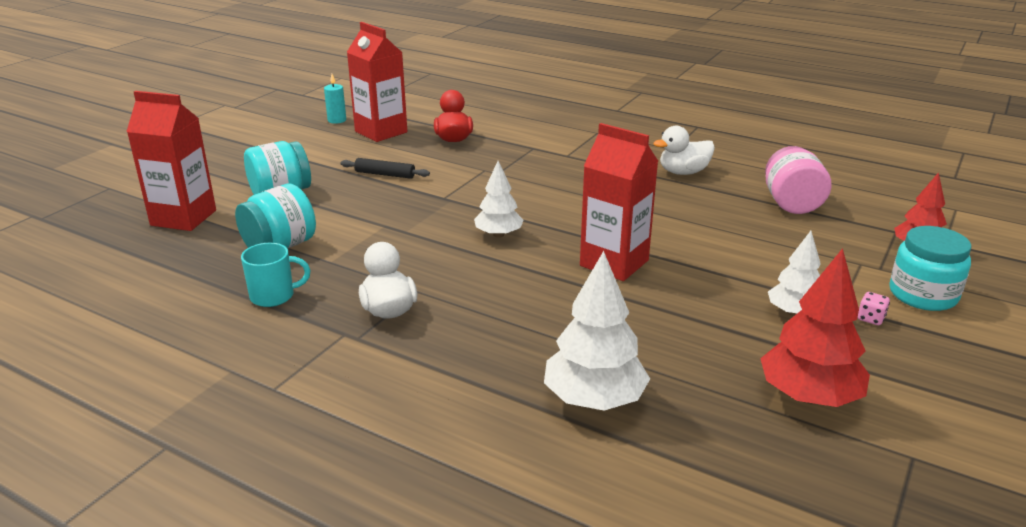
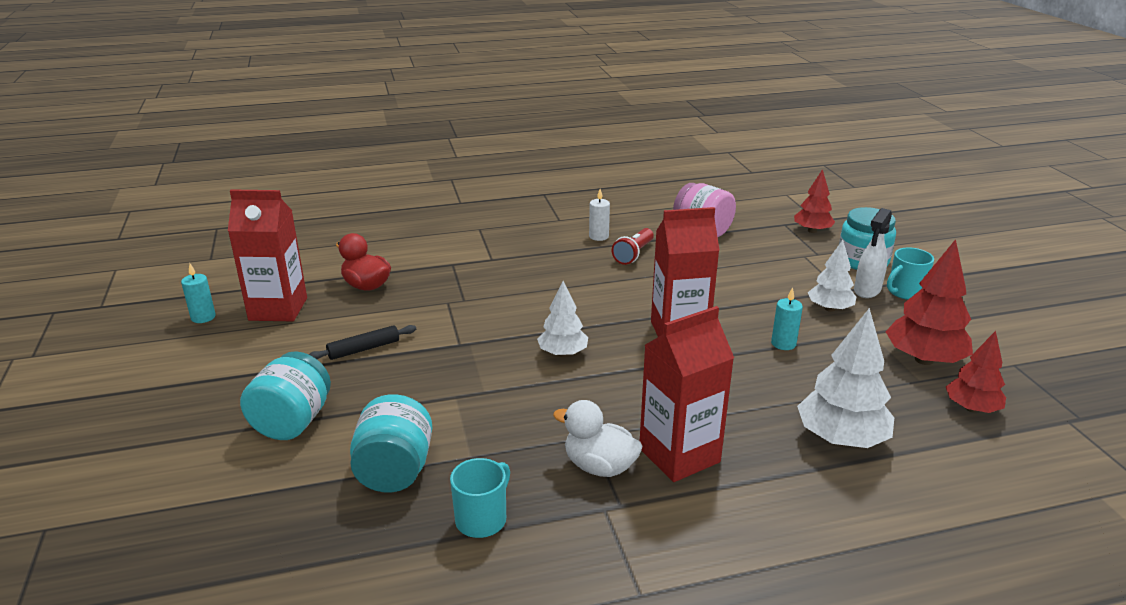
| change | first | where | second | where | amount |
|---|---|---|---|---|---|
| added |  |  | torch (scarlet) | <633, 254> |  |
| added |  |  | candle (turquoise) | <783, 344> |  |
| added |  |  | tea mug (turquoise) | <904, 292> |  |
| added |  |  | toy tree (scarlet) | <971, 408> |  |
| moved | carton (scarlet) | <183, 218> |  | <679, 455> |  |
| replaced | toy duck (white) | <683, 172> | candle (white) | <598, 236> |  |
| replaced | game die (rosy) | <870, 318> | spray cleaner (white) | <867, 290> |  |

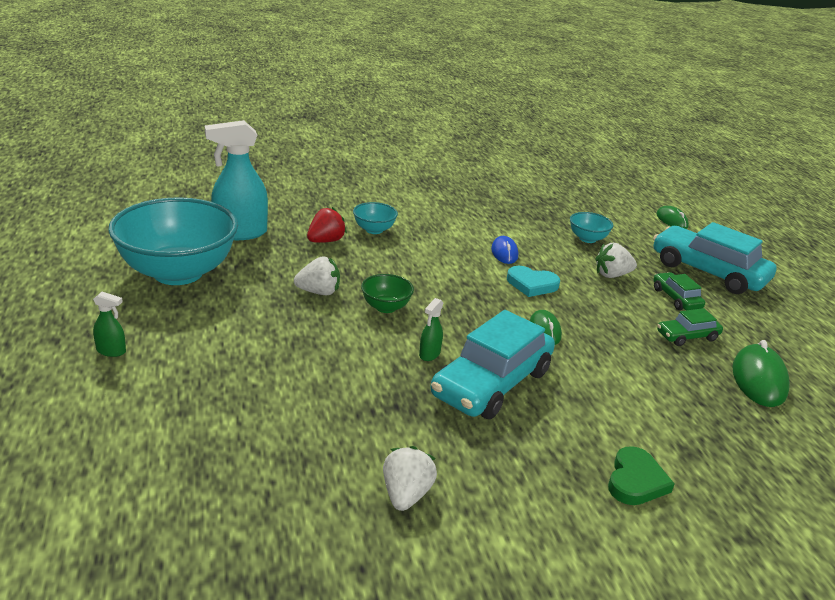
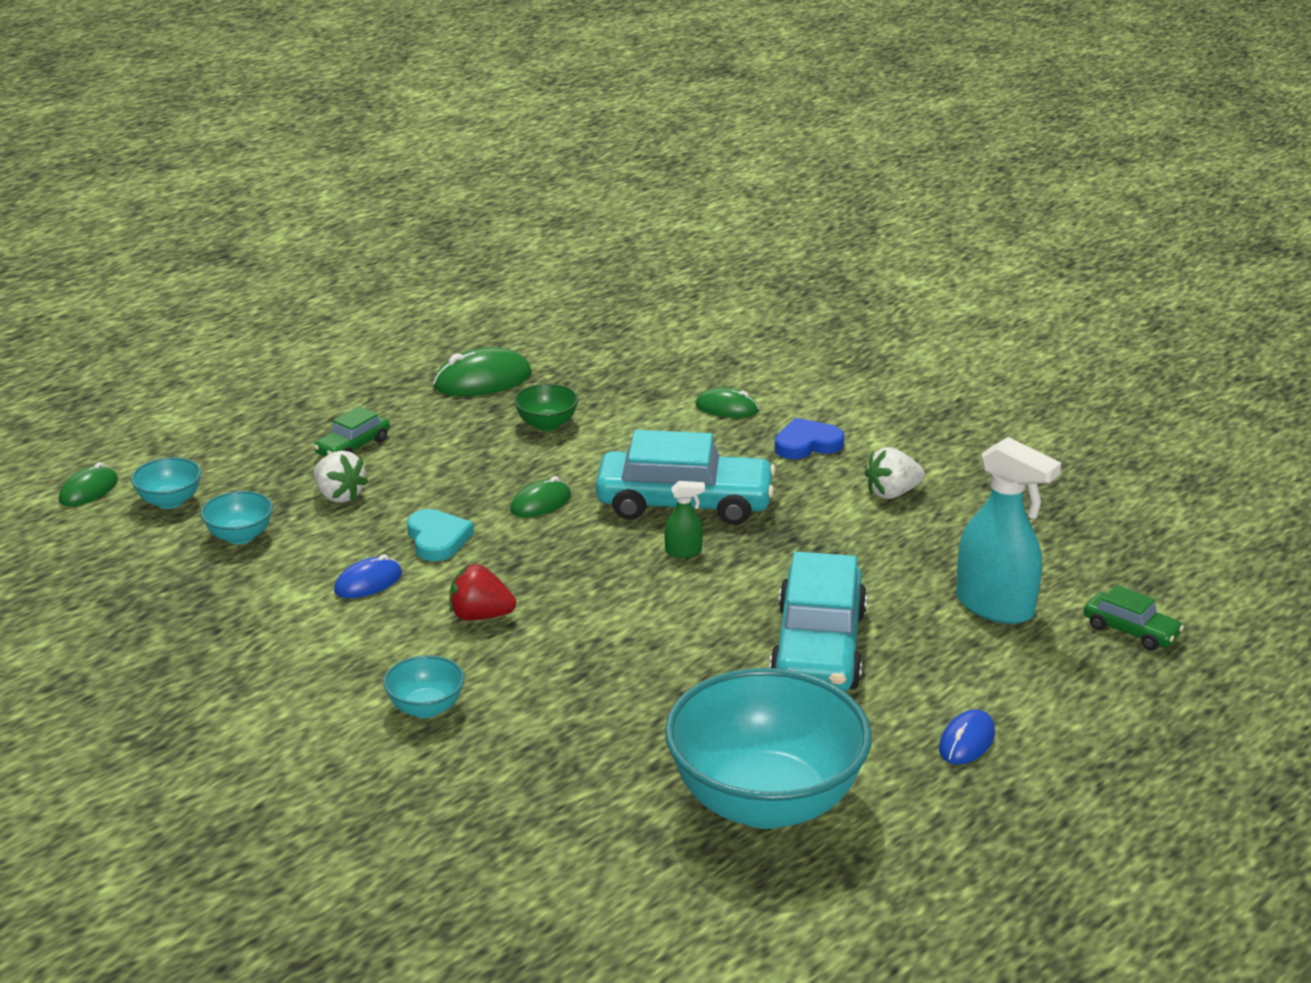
| change | first | where | second | where | amount |
|---|---|---|---|---|---|
| removed | berry (white) | <319, 292> |  |  |  |
| added |  |  | bowl (turquoise) | <170, 501> |  |
| added |  |  | heart shape (blue) | <807, 444> |  |
| moved | spray cleaner (turquoise) | <240, 233> |  | <995, 606> |  |
| moved | berry (scarlet) | <325, 241> |  | <480, 616> |  |
| moved | bowl (green) | <386, 307> |  | <547, 424> |  |
| moved | toy car (turquoise) | <708, 272> |  | <818, 648> |  |
| moved | toy car (green) | <687, 336> |  | <1131, 631> |  |
| replaced | spray cleaner (green) | <111, 351> | mouse (blue) | <966, 741> |  |
| replaced | heart shape (green) | <636, 481> | mouse (green) | <727, 408> |  |

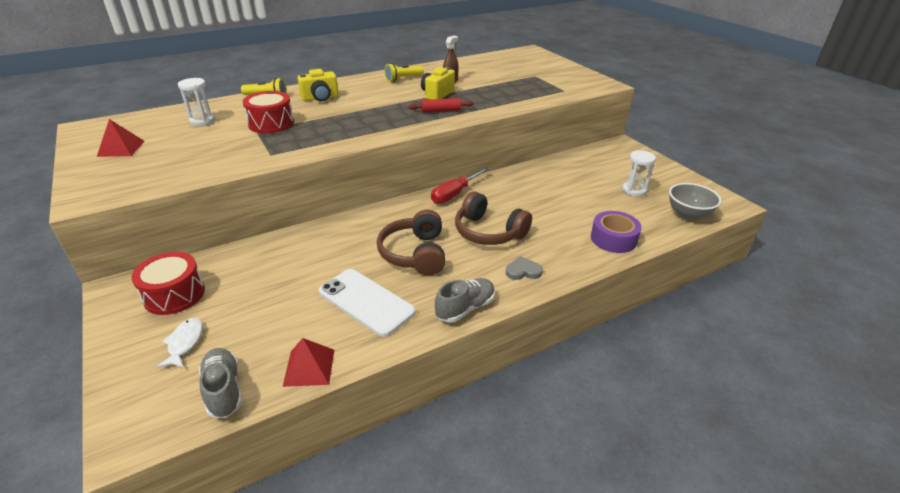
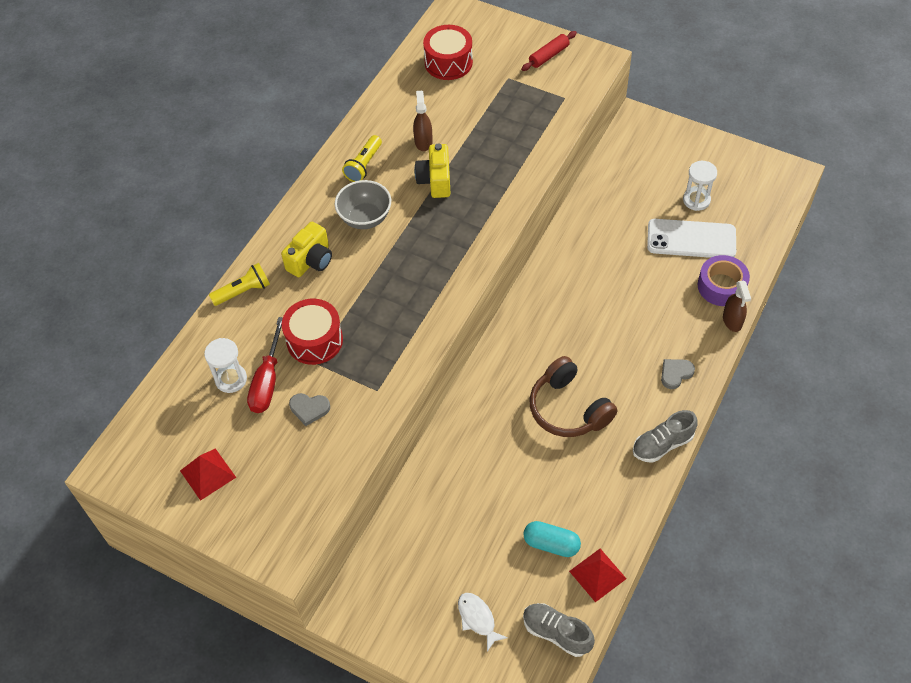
| change | first | where | second | where | amount |
|---|---|---|---|---|---|
| removed | over-ear headphones (dark brown) | <488, 232> |  |  |  |
| added |  |  | heart shape (gray) | <309, 409> |  |
| added |  |  | pill shape (turquoise) | <551, 544> |  |
| added |  |  | spray cleaner (dark brown) | <732, 321> |  |
| moved | toy drum (scarlet) | <174, 295> |  | <448, 62> |  |
| moved | mobile phone (white) | <366, 302> |  | <691, 239> |  |
| moved | pastry roller (scarlet) | <441, 111> |  | <549, 56> |  |
| moved | screwdriver (scarlet) | <455, 194> |  | <267, 380> |  |
| moved | bowl (gray) | <688, 214> |  | <365, 218> |  |
| turned | lace-up shoe (gray) | <465, 308> |  | <662, 444> | 135 degrees counterclockwise |

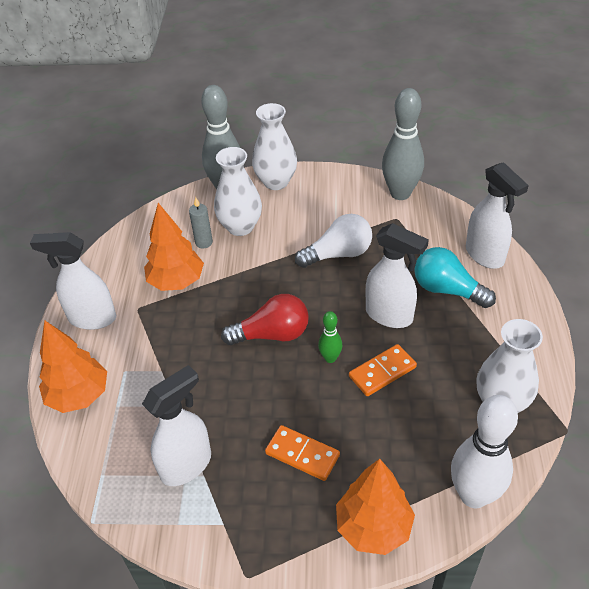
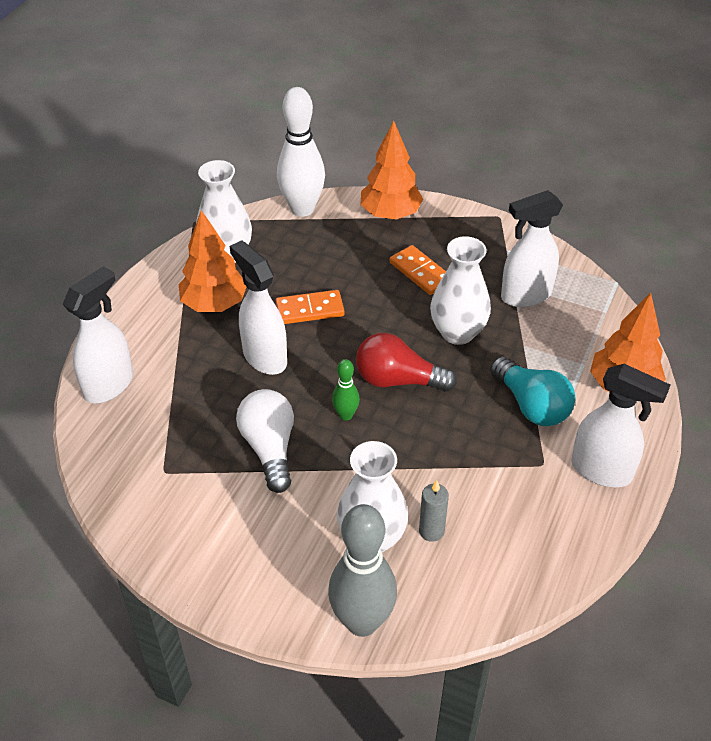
| change | first | where | second | where | amount |
|---|---|---|---|---|---|
| removed | tenpin (gray) | <400, 193> |  |  |  |
| moved | toy tree (bright orange) | <176, 282> |  | <214, 304> |  |
| moved | tall vase (white) | <276, 182> |  | <457, 332> |  |
| moved | tenpin (green) | <330, 358> |  | <345, 415> |  |
| moved | light bulb (turquoise) | <447, 290> |  | <531, 405> |  |
| turned | light bulb (white) | <338, 254> |  | <269, 448> | 75 degrees clockwise |
| turned | spray cleaner (white) | <485, 255> |  | <109, 385> | 45 degrees clockwise |

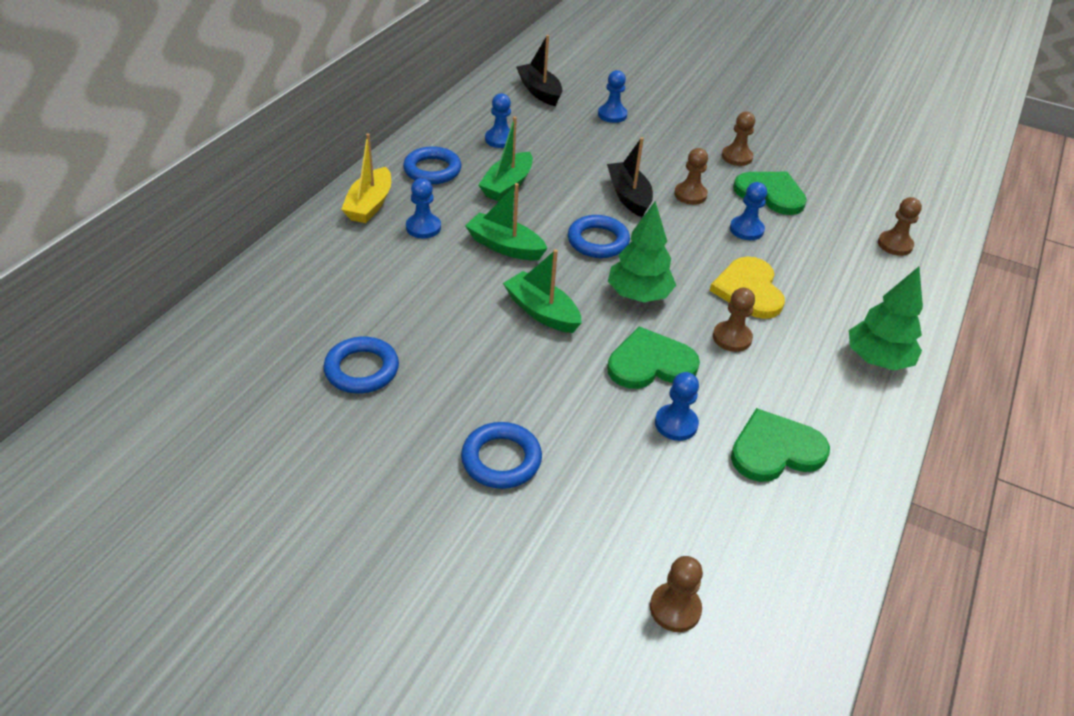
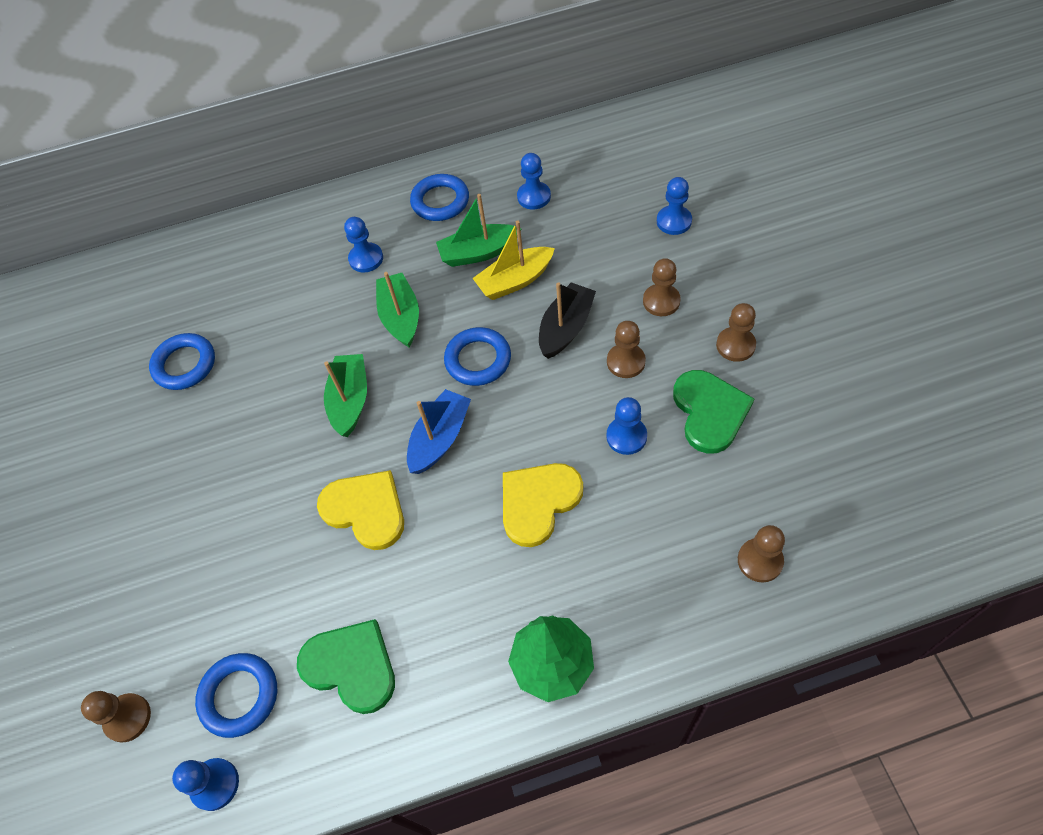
| change | first | where | second | where | amount |
|---|---|---|---|---|---|
| removed | sailboat (ebony) | <539, 92> |  |  |  |
| moved | sailboat (bright yellow) | <369, 205> |  | <515, 281> |  |
| moved | ring (blue) | <501, 459> |  | <239, 696> |  |
| moved | chess pawn (blue) | <676, 424> |  | <215, 784> |  |
| moved | chess pawn (dark brown) | <732, 338> |  | <661, 301> |  |
| replaced | toy tree (green) | <638, 295> | sailboat (blue) | <440, 438> |  |
| recoloured | heart shape (green) | <650, 363> | heart shape (bright yellow) | <366, 510> |  |

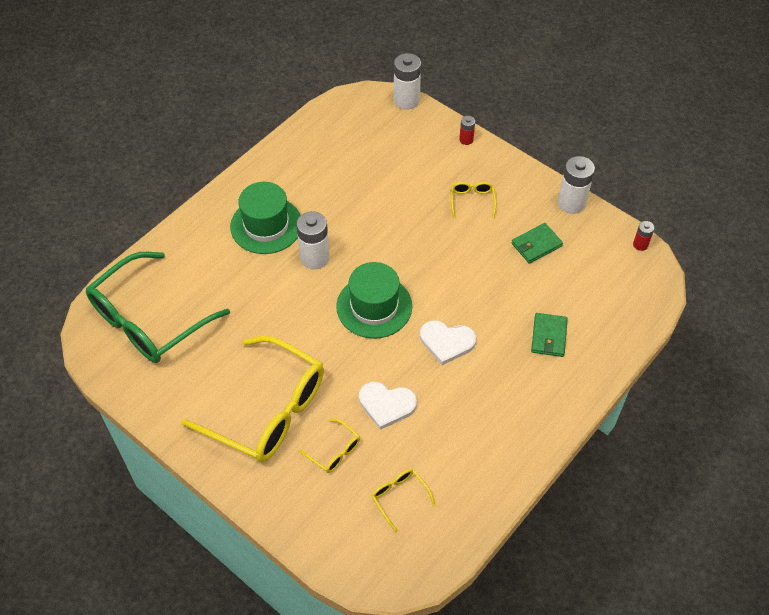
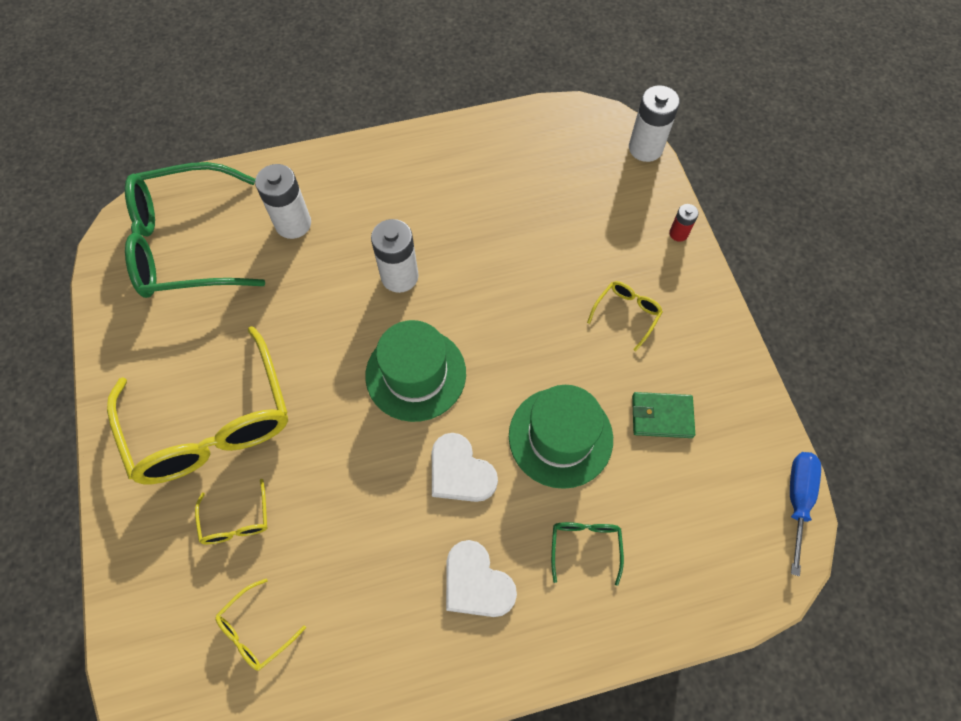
| change | first | where | second | where | amount |
|---|---|---|---|---|---|
| moved | top hat (green) | <266, 225> |  | <560, 437> |  |
| moved | heart shape (white) | <386, 405> |  | <476, 582> |  |
| moved | power cell (white) | <571, 203> |  | <293, 224> |  |
| replaced | card wallet (green) | <549, 336> | glasses (green) | <585, 546> |  |
| replaced | power cell (scarlet) | <640, 244> | screwdriver (blue) | <797, 500> |  |
| turned | glasses (bright yellow) | <399, 497> |  | <256, 630> | 135 degrees counterclockwise |

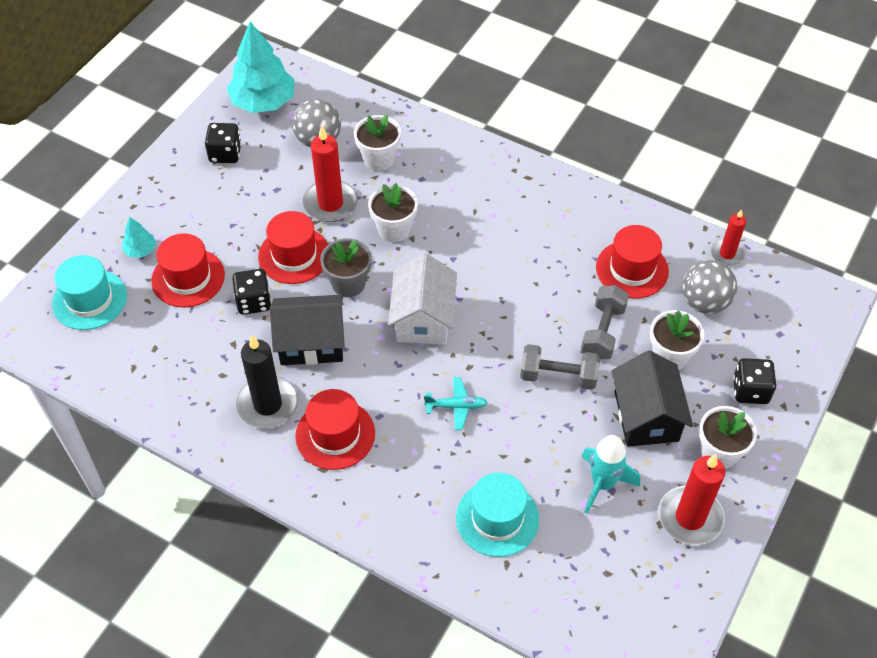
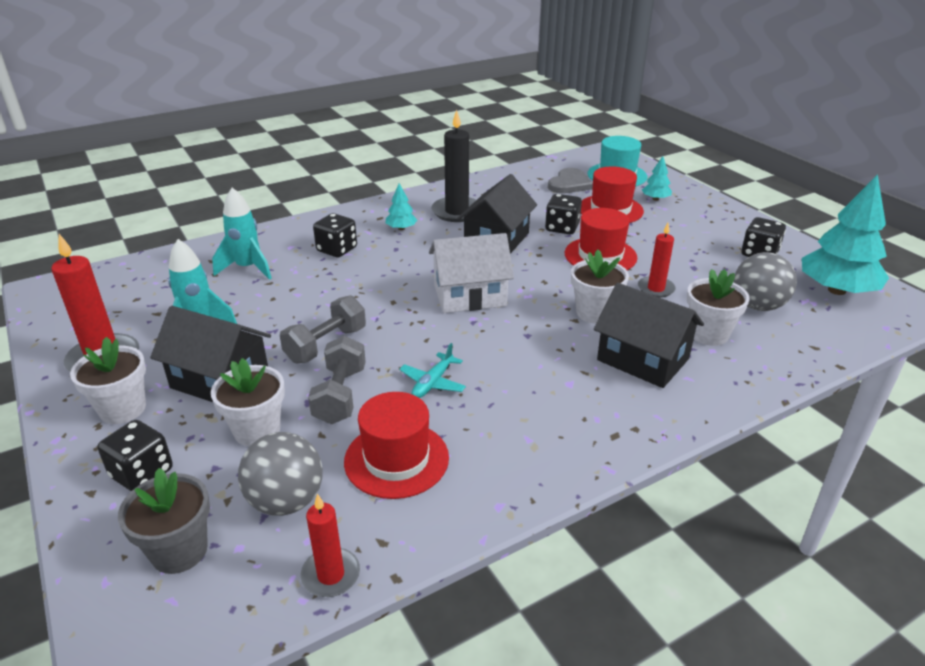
| change | first | where | second | where | amount |
|---|---|---|---|---|---|
| added |  |  | game die (ebony) | <337, 250> |  |
| added |  |  | heart shape (gray) | <569, 184> |  |
| added |  |  | house (ebony) | <643, 359> |  |
| moved | potted plant (gray) | <348, 284> |  | <179, 551> |  |
| moved | toy plane (turquoise) | <456, 406> |  | <433, 383> |  |
| replaced | top hat (scarlet) | <335, 434> | toy tree (turquoise) | <401, 228> |  |
| replaced | top hat (turquoise) | <497, 518> | rocket (turquoise) | <247, 268> |  |
| turned | house (white) | <423, 318> |  | <470, 295> | 45 degrees counterclockwise |
| turned | free weight (gray) | <603, 332> |  | <340, 395> | 45 degrees clockwise |
| resized | candle (scarlet) | <330, 203> |  | <656, 289> | x0.60 |

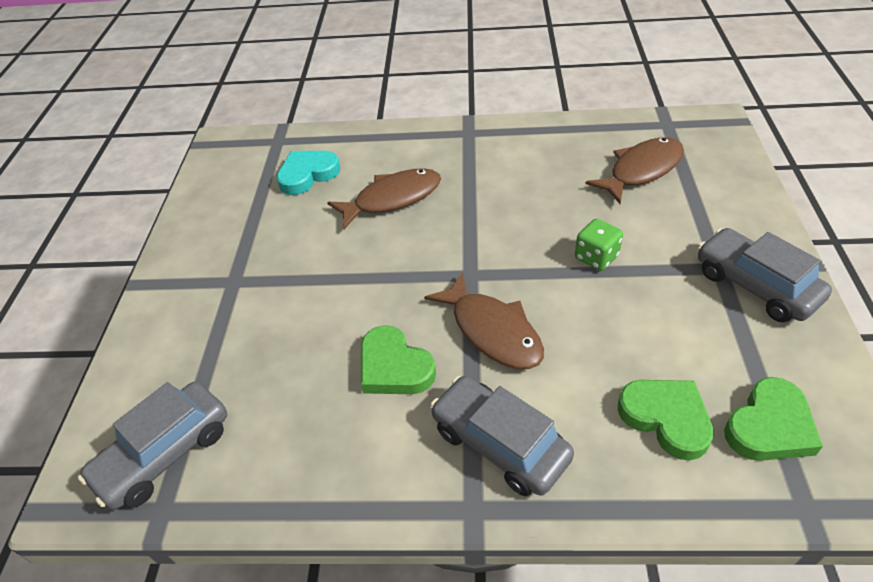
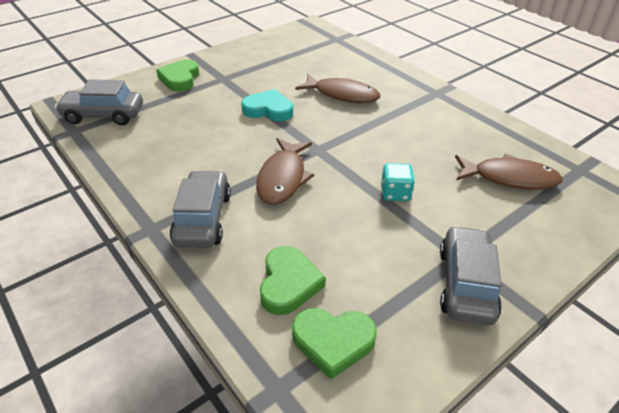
| change | first | where | second | where | amount |
|---|---|---|---|---|---|
| moved | heart shape (turquoise) | <307, 175> |  | <268, 110> |  |
| moved | heart shape (green) | <394, 367> |  | <180, 79> |  |
| recoloured | game die (green) | <596, 257> | game die (turquoise) | <395, 193> |  |

